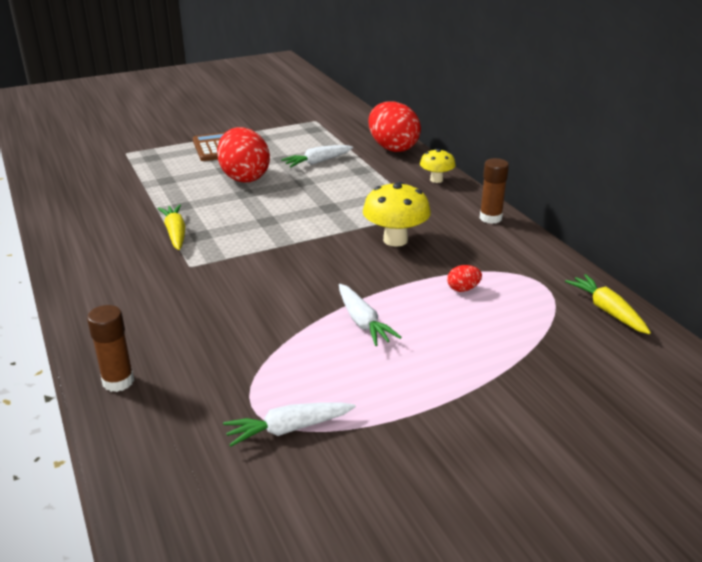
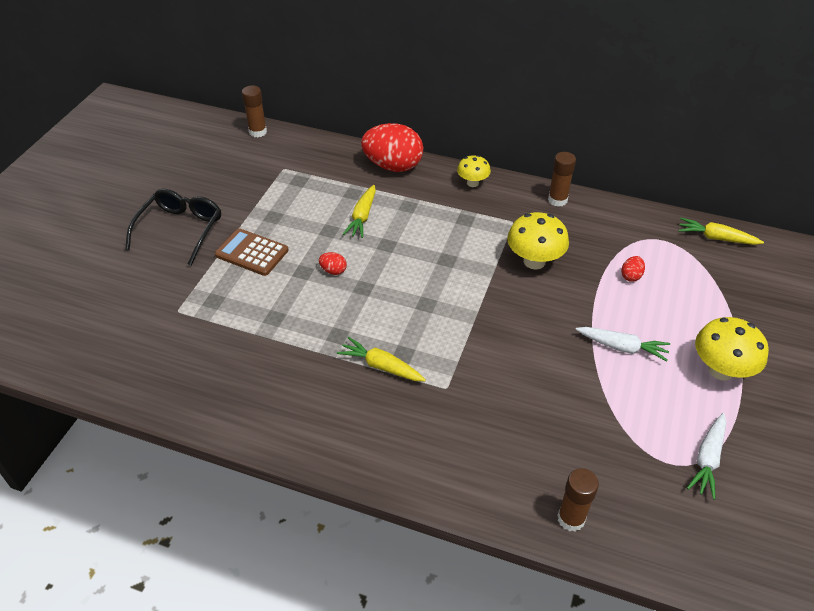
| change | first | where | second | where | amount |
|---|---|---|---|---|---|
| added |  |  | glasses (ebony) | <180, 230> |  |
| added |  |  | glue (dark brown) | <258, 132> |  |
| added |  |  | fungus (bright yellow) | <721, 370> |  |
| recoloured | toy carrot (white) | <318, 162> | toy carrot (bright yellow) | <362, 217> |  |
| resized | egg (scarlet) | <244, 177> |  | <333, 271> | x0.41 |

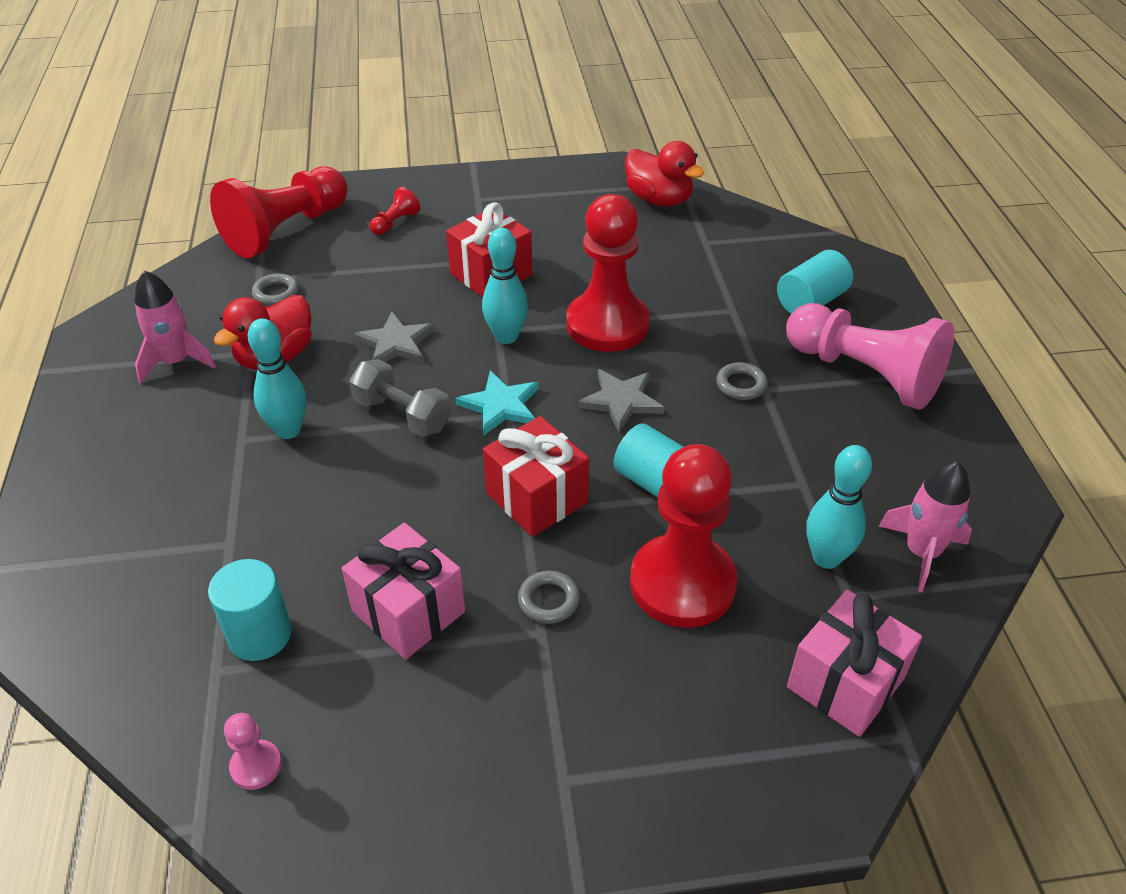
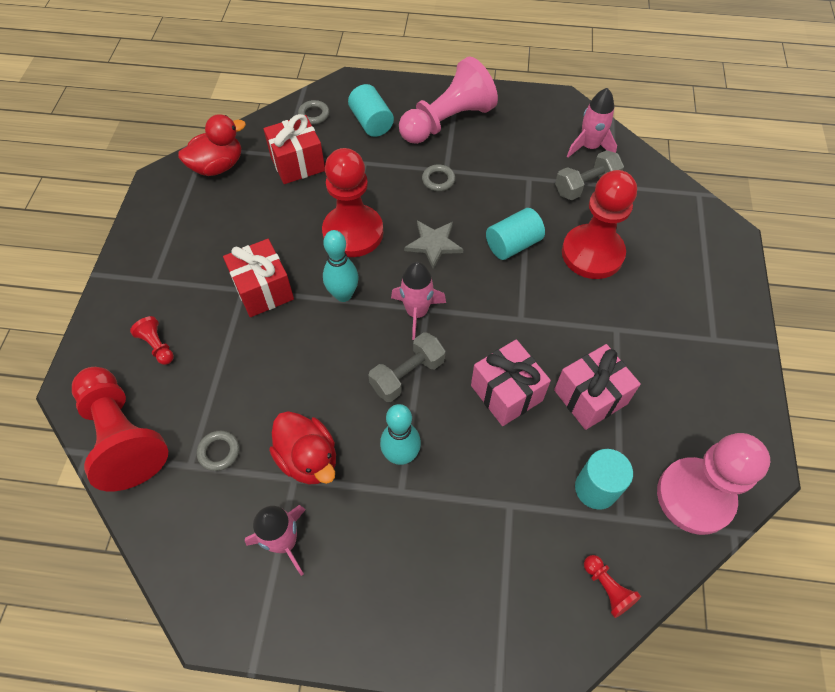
| change | first | where | second | where | amount |
|---|---|---|---|---|---|
| removed | star (gray) | <395, 343> |  |  |  |
| added |  |  | chess pawn (scarlet) | <607, 588> |  |
| moved | present (scarlet) | <536, 497> |  | <297, 163> |  |
| moved | ring (gray) | <548, 600> |  | <314, 115> |  |
| moved | present (rosy) | <845, 683> |  | <506, 393> |  |
| replaced | star (turquoise) | <501, 406> | rocket (rosy) | <417, 312> |  |
| replaced | tenpin (turquoise) | <826, 558> | free weight (gray) | <585, 186> |  |
| resized | chess pawn (rosy) | <256, 766> |  | <695, 497> | x2.42 |

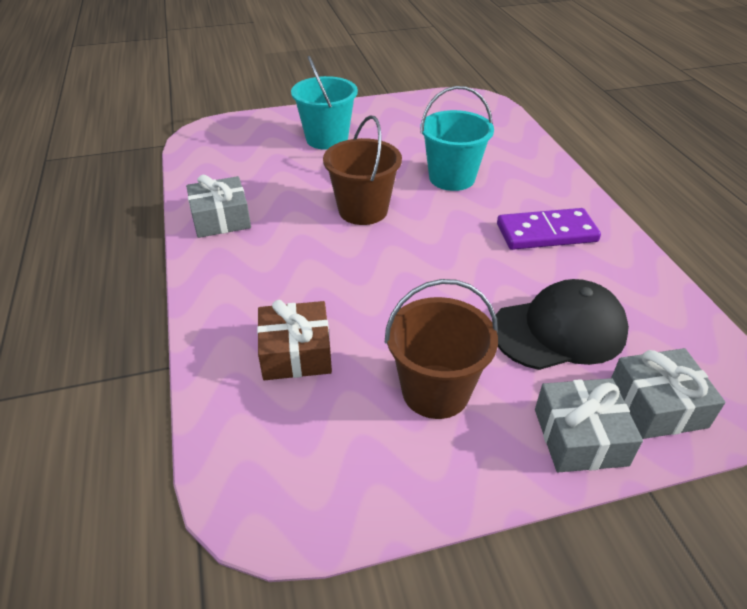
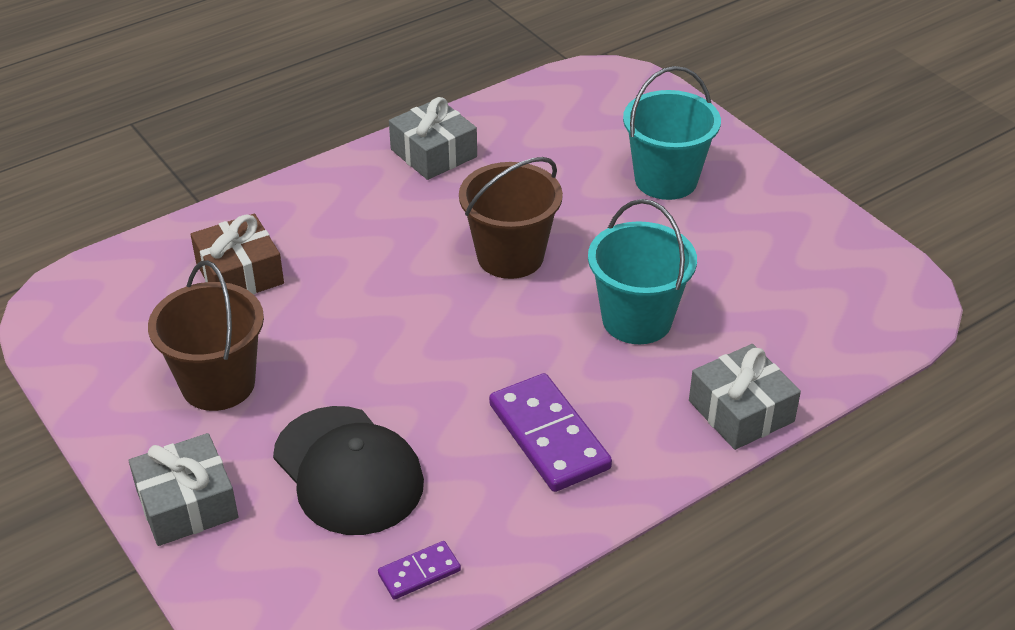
| change | first | where | second | where | amount |
|---|---|---|---|---|---|
| added |  |  | domino (purple) | <419, 572> |  |
| moved | present (gray) | <657, 405> |  | <741, 411> |  |

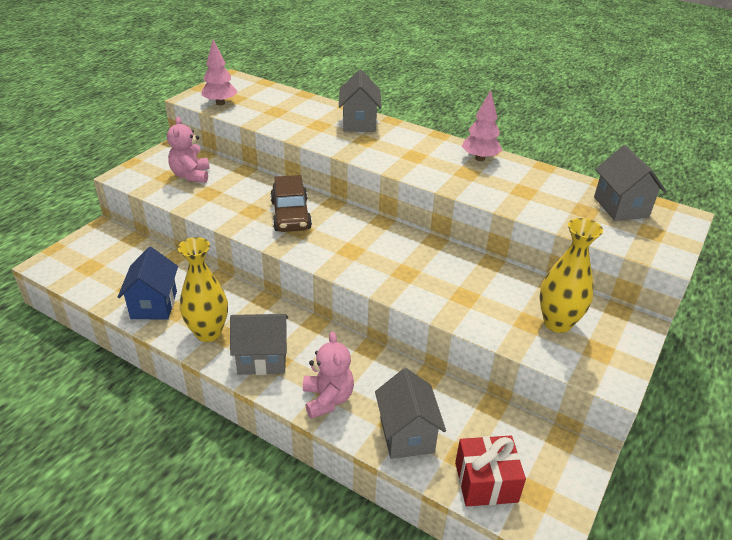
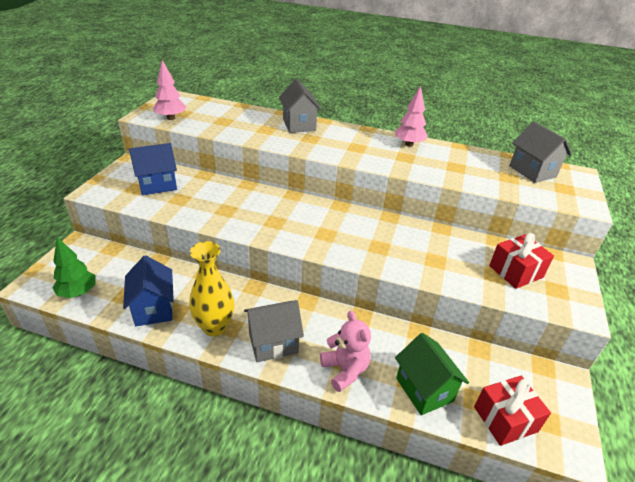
| change | first | where | second | where | amount |
|---|---|---|---|---|---|
| removed | toy car (dark brown) | <291, 215> |  |  |  |
| added |  |  | toy tree (green) | <78, 293> |  |
| replaced | teddy (rosy) | <191, 175> | house (blue) | <157, 185> |  |
| replaced | tall vase (bright yellow) | <557, 323> | present (scarlet) | <515, 271> |  |
| recoloured | house (gray) | <406, 434> | house (green) | <424, 389> |  |

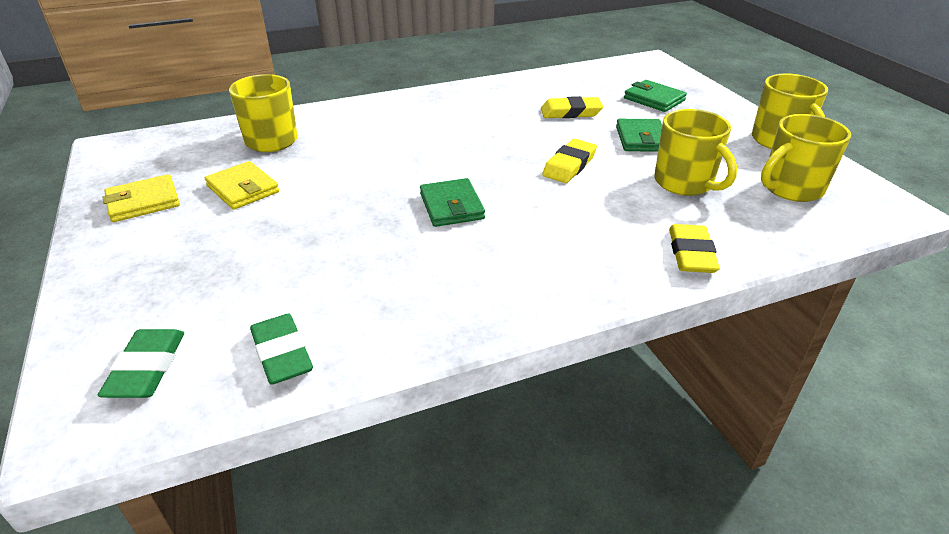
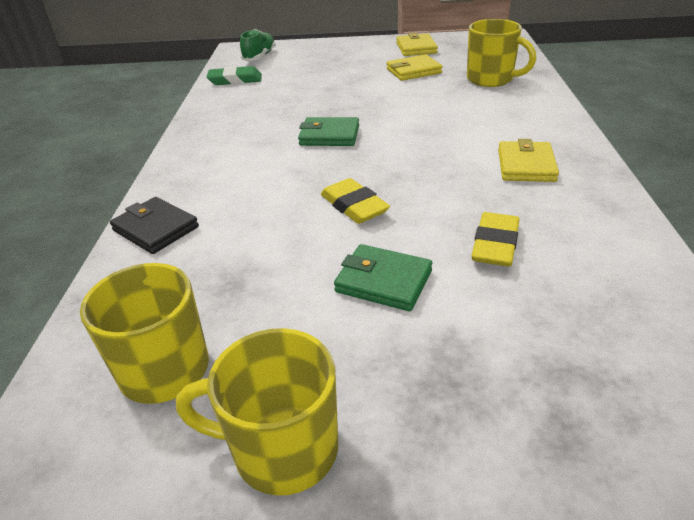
| change | first | where | second | where | amount |
|---|---|---|---|---|---|
| removed | card wallet (green) | <654, 99> |  |  |  |
| removed | tea mug (bright yellow) | <684, 183> |  |  |  |
| added |  |  | card wallet (bright yellow) | <526, 165> |  |
| replaced | eraser (green) | <147, 368> | lace-up shoe (green) | <259, 57> |  |
| replaced | eraser (bright yellow) | <691, 253> | card wallet (ebony) | <156, 229> |  |

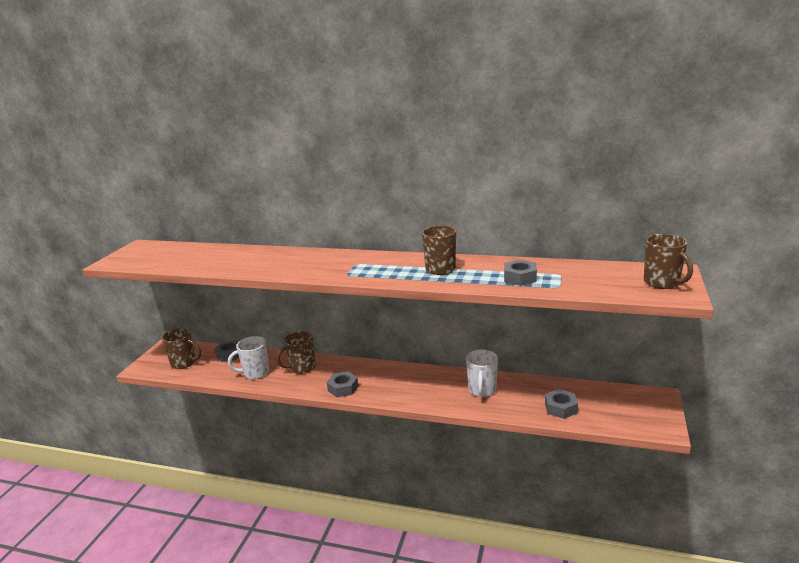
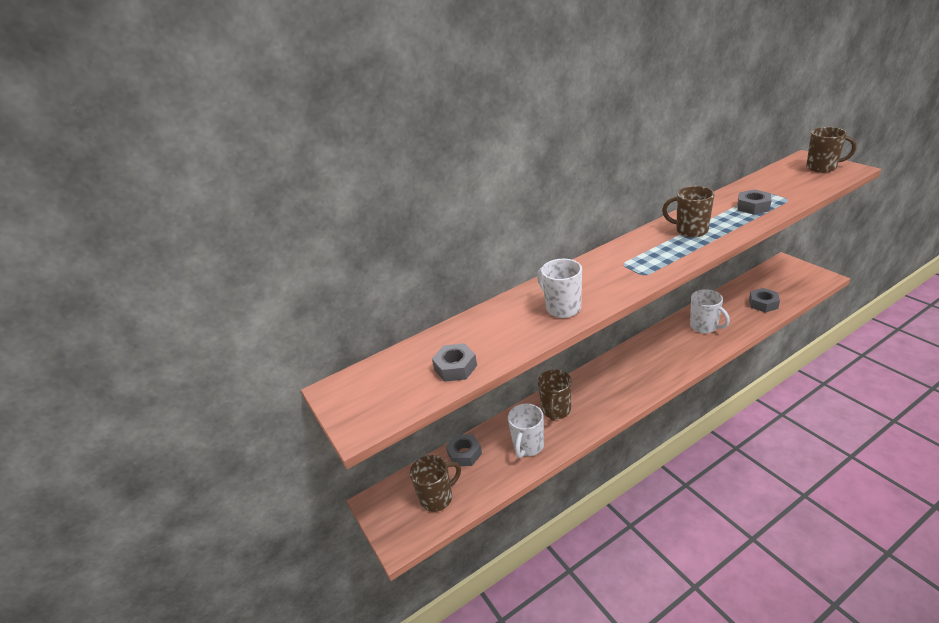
| change | first | where | second | where | amount |
|---|---|---|---|---|---|
| added |  |  | tea mug (white) | <562, 308> |  |
| moved | nut (gray) | <343, 388> |  | <455, 367> |  |

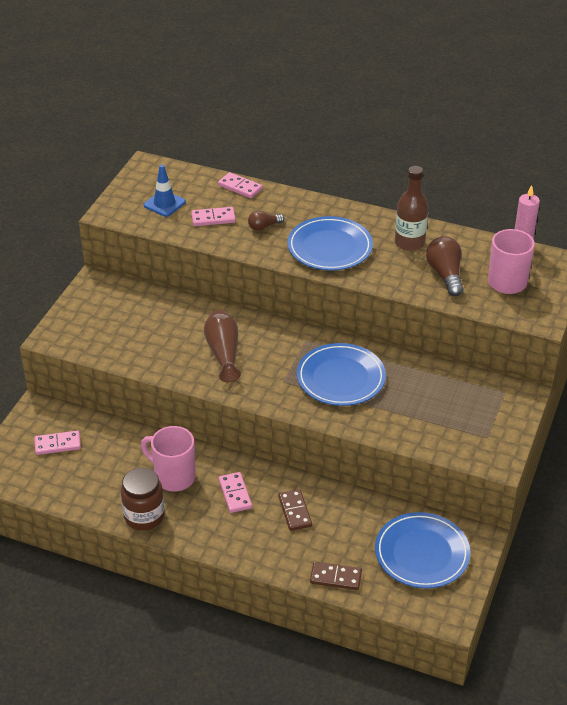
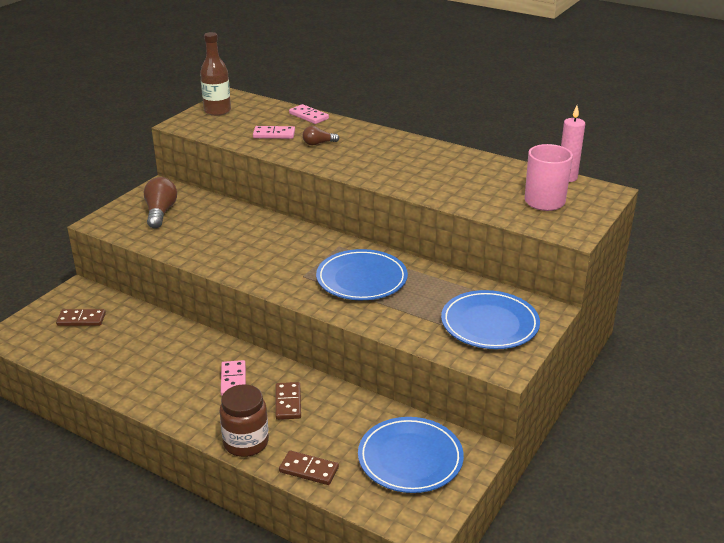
| change | first | where | second | where | amount |
|---|---|---|---|---|---|
| removed | tea mug (rosy) | <173, 477> |  |  |  |
| removed | traffic cone (blue) | <164, 204> |  |  |  |
| removed | tall vase (dark brown) | <223, 353> |  |  |  |
| moved | jam jar (dark brown) | <144, 516> |  | <246, 442> |  |
| moved | plate (blue) | <330, 247> |  | <489, 324> |  |
| moved | flask (dark brown) | <409, 243> |  | <217, 111> |  |
| moved | light bulb (dark brown) | <445, 274> |  | <160, 213> |  |
| recoloured | domino (rosy) | <57, 444> | domino (dark brown) | <81, 319> |  |

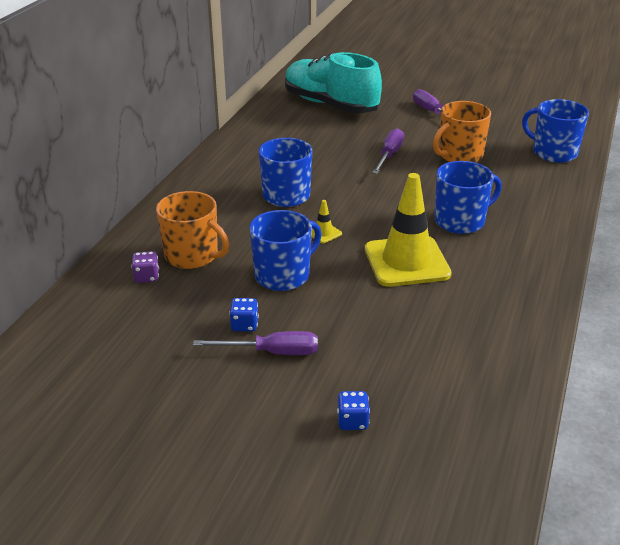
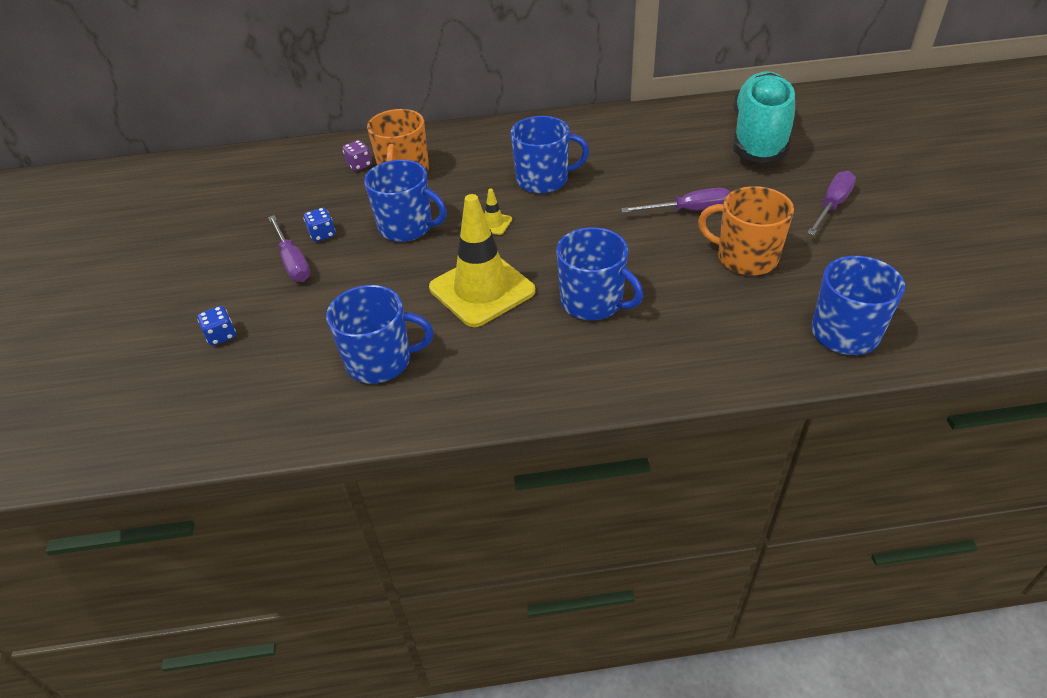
| change | first | where | second | where | amount |
|---|---|---|---|---|---|
| added |  |  | tea mug (blue) | <380, 361> |  |

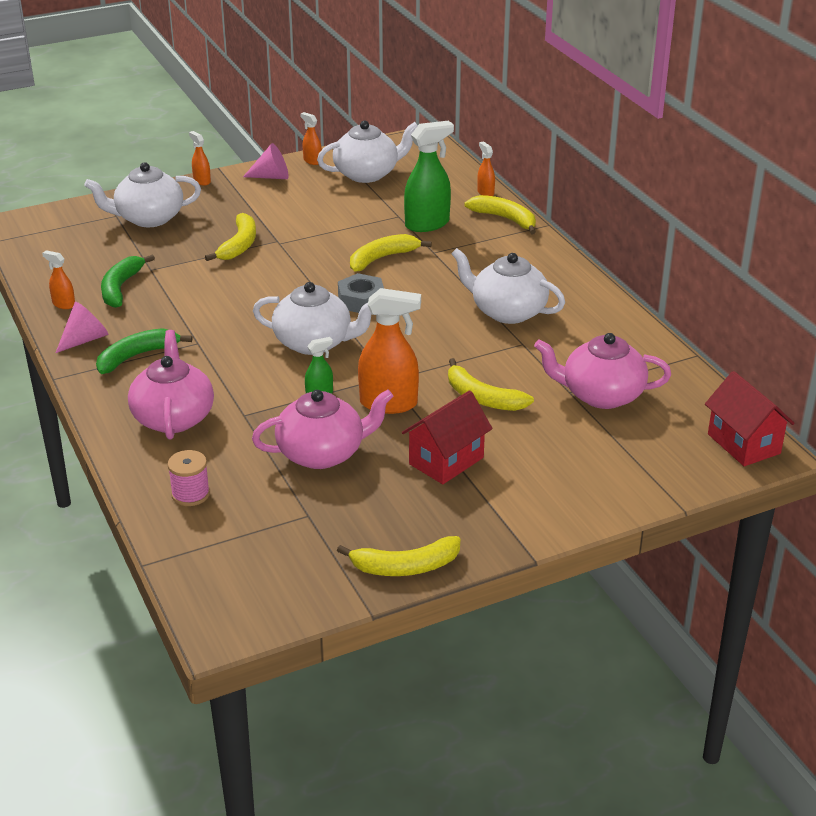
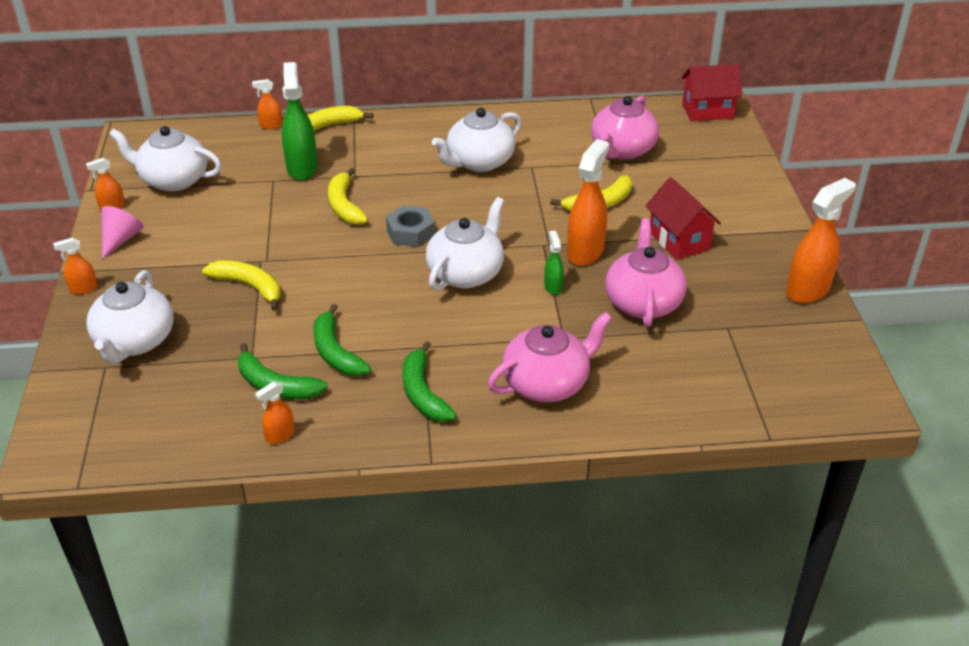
| change | first | where | second | where | amount |
|---|---|---|---|---|---|
| removed | cone shape (rosy) | <85, 339> |  |  |  |
| removed | reel of thread (rosy) | <190, 494> |  |  |  |
| added |  |  | banana (green) | <335, 352> |  |
| replaced | banana (bright yellow) | <405, 567> | spray cleaner (bright orange) | <808, 290> |  |
| turned | tea pot (rosy) | <173, 417> |  | <547, 383> | 135 degrees clockwise |
| turned | tea pot (white) | <367, 174> |  | <173, 180> | 75 degrees counterclockwise |

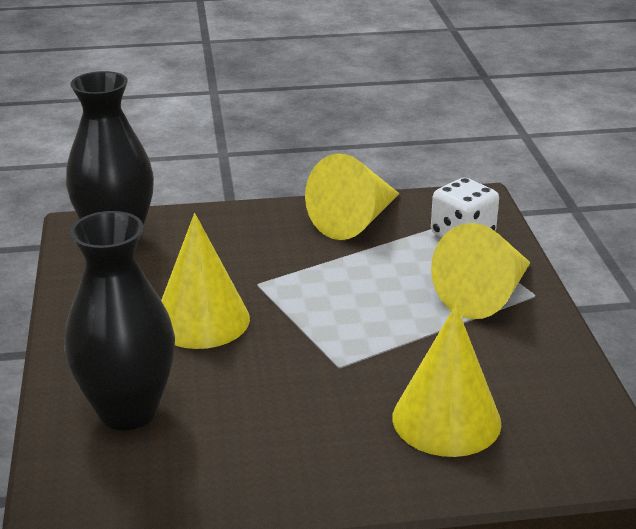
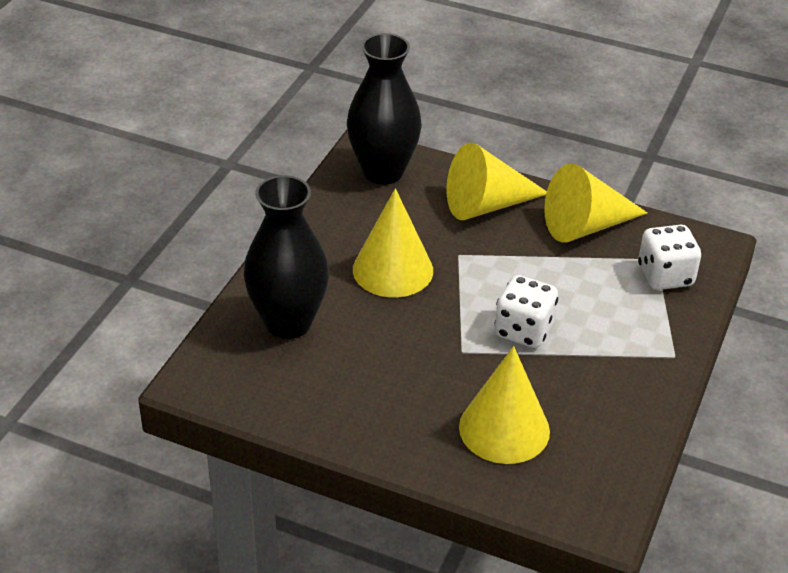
| change | first | where | second | where | amount |
|---|---|---|---|---|---|
| added |  |  | game die (white) | <524, 330> |  |
| moved | cone shape (bright yellow) | <485, 295> |  | <486, 205> |  |

